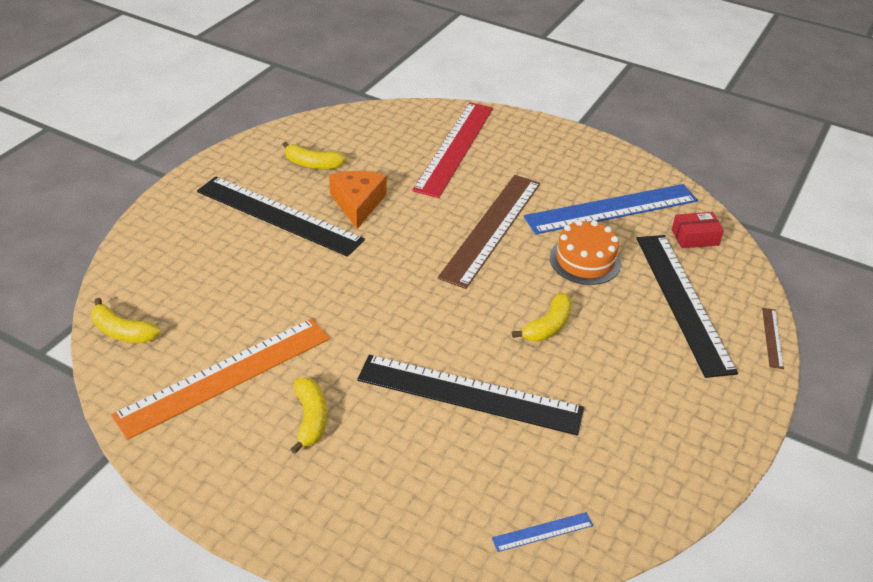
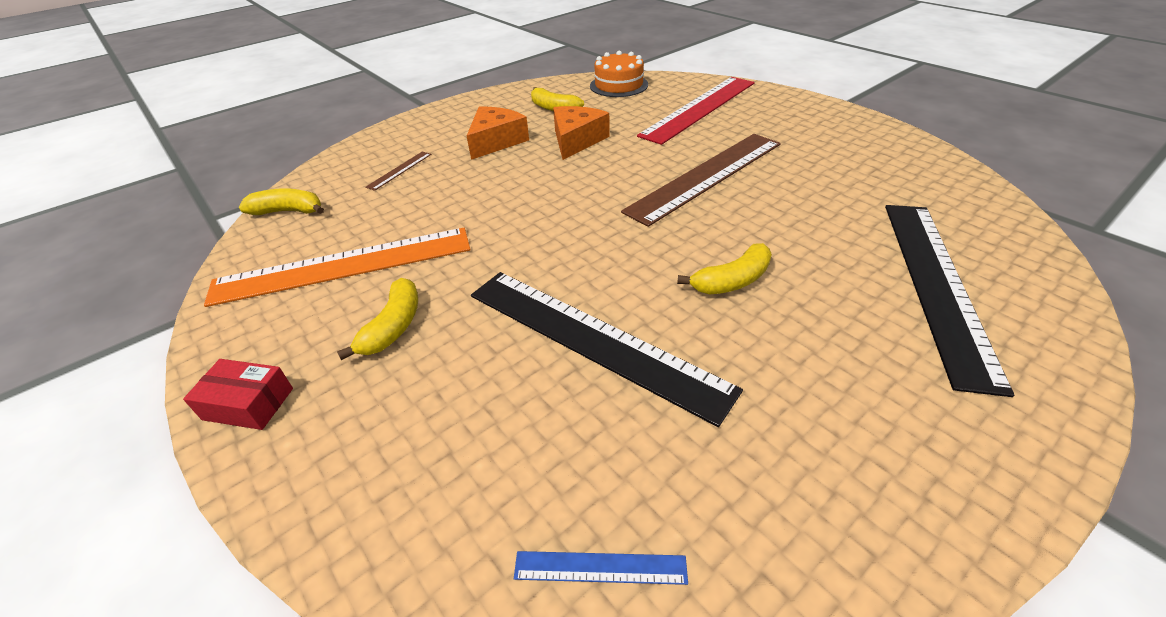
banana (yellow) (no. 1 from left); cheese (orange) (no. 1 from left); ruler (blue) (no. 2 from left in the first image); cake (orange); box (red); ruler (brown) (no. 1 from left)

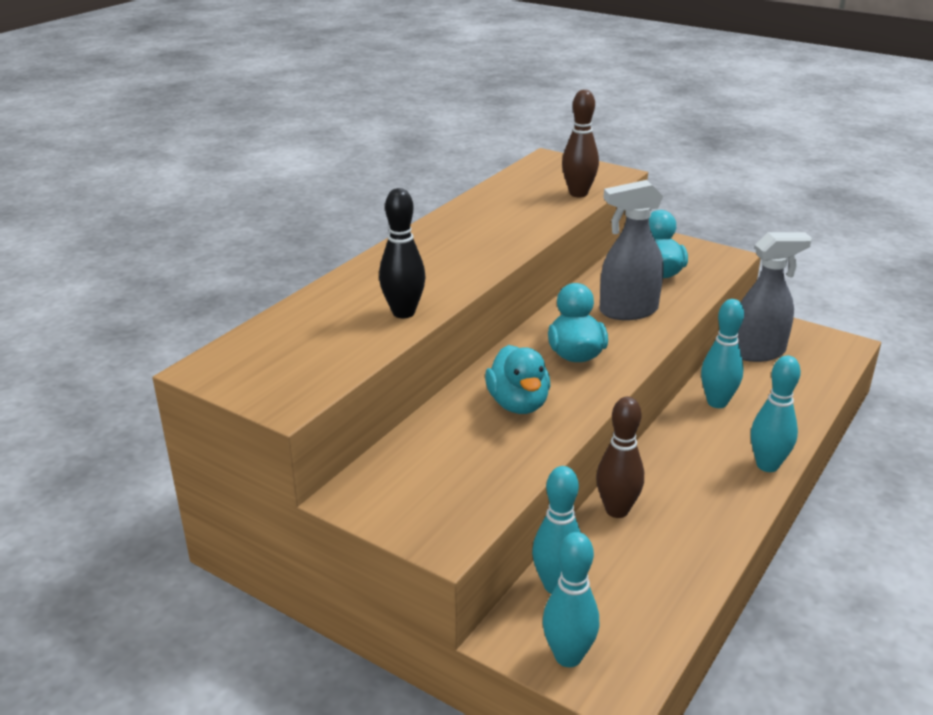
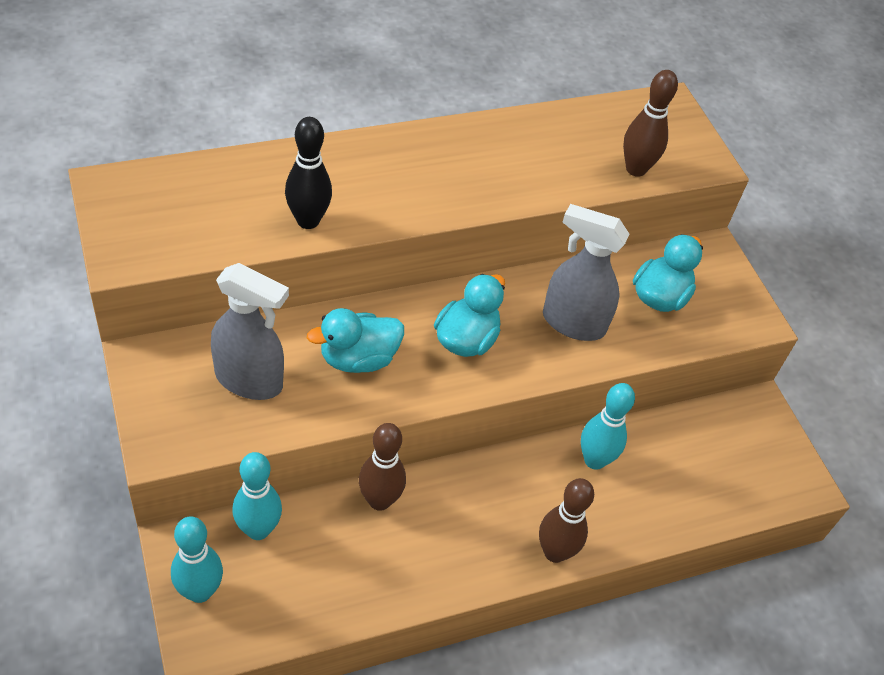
duck (turquoise) (no. 1 from left); spray bottle (grey) (no. 1 from left); bowling pin (brown) (no. 2 from left)

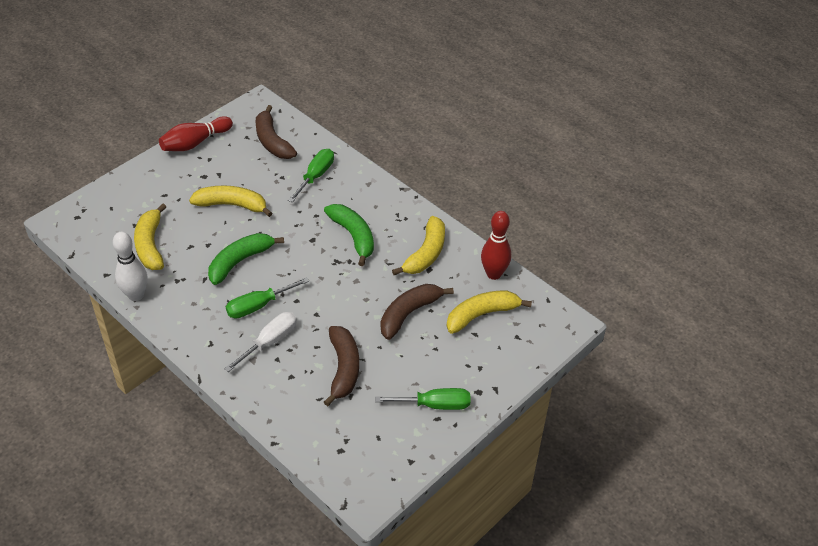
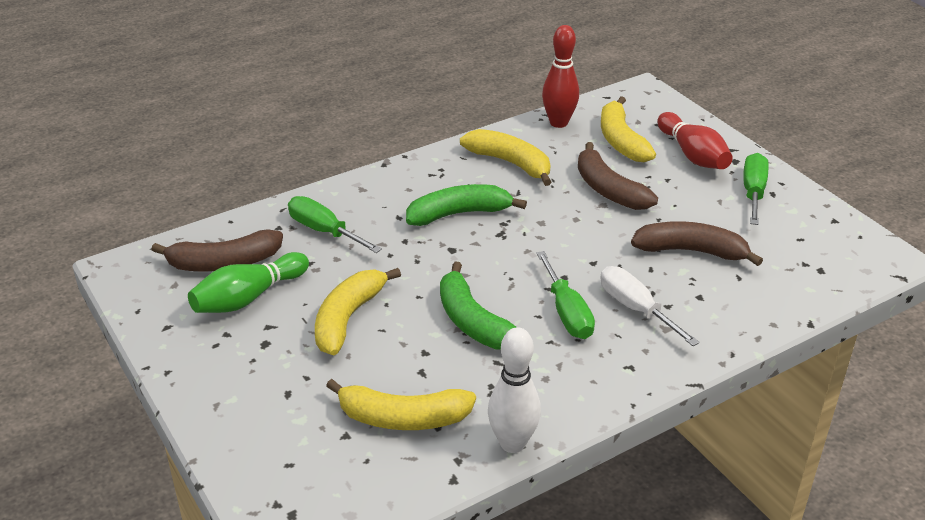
bowling pin (red) (no. 2 from left); bowling pin (green)

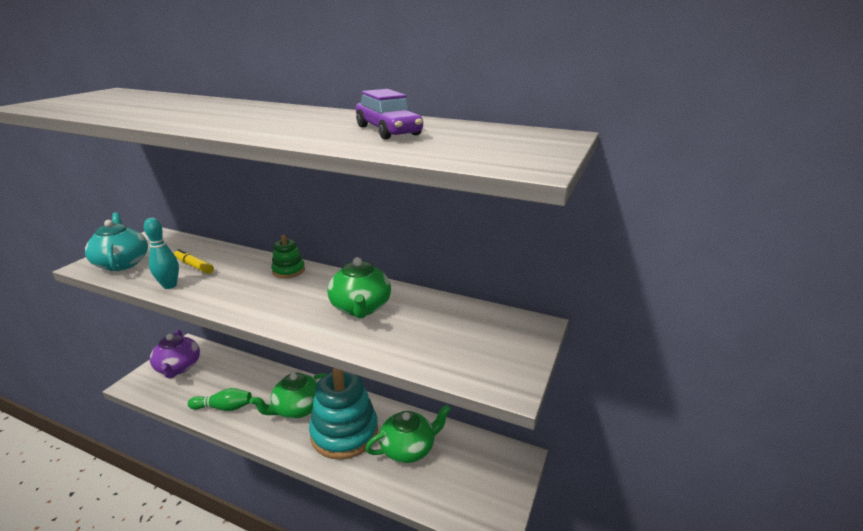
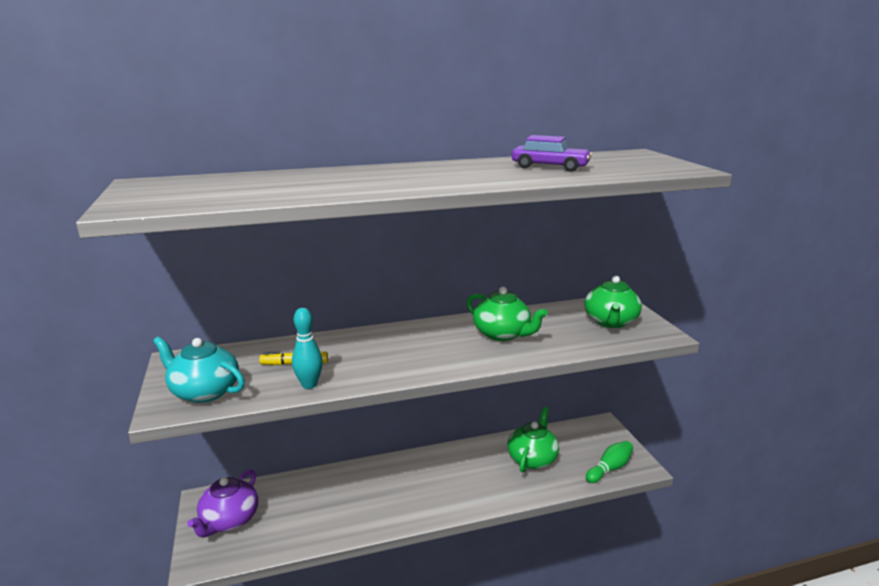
teapot (purple); bowling pin (green); teapot (green) (no. 3 from left); stacking toy (green); stacking toy (turquoise)

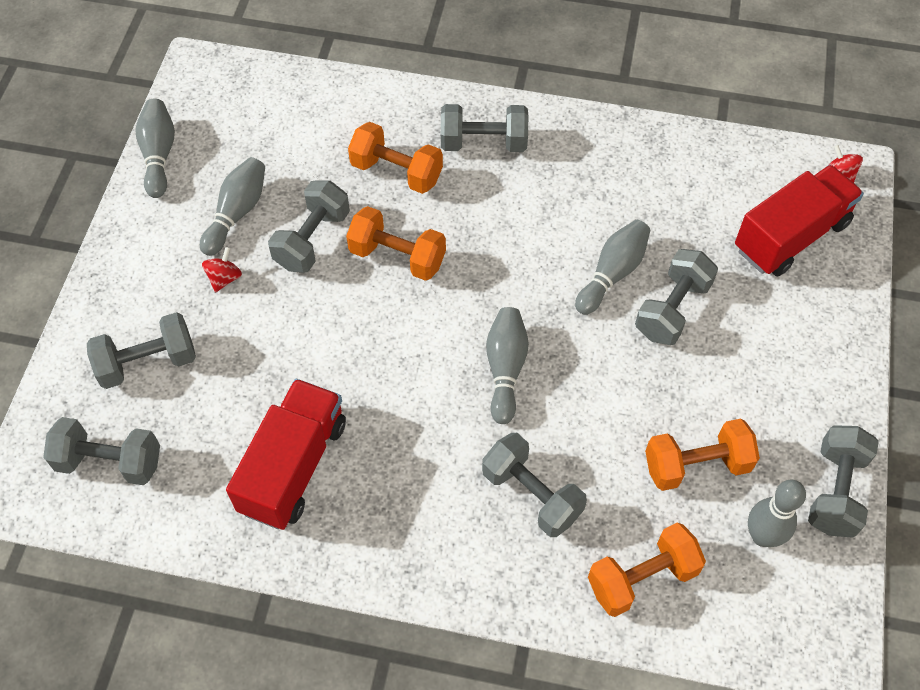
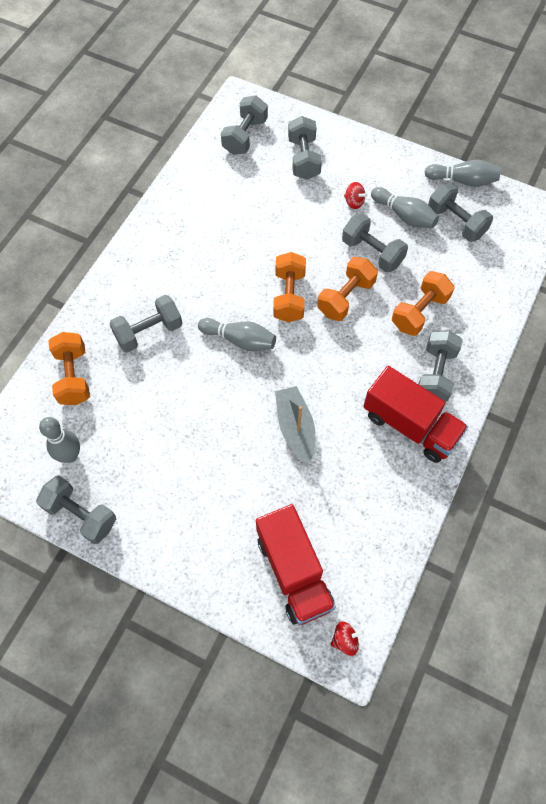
truck (red) (no. 2 from left); boat (grey); dumbbell (grey) (no. 7 from left); dumbbell (orange) (no. 2 from left)

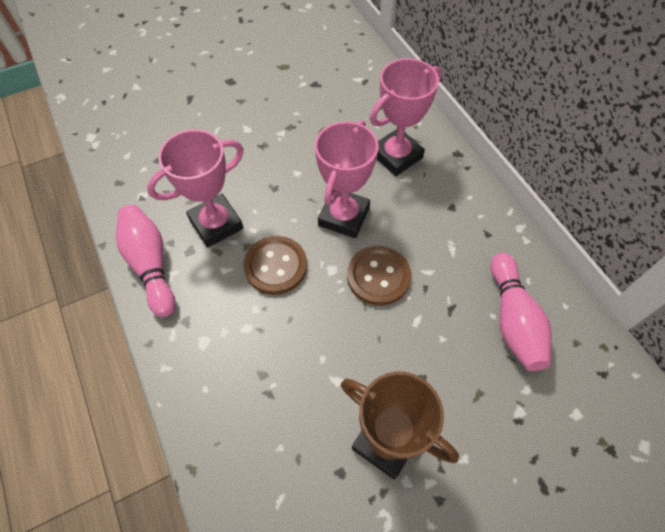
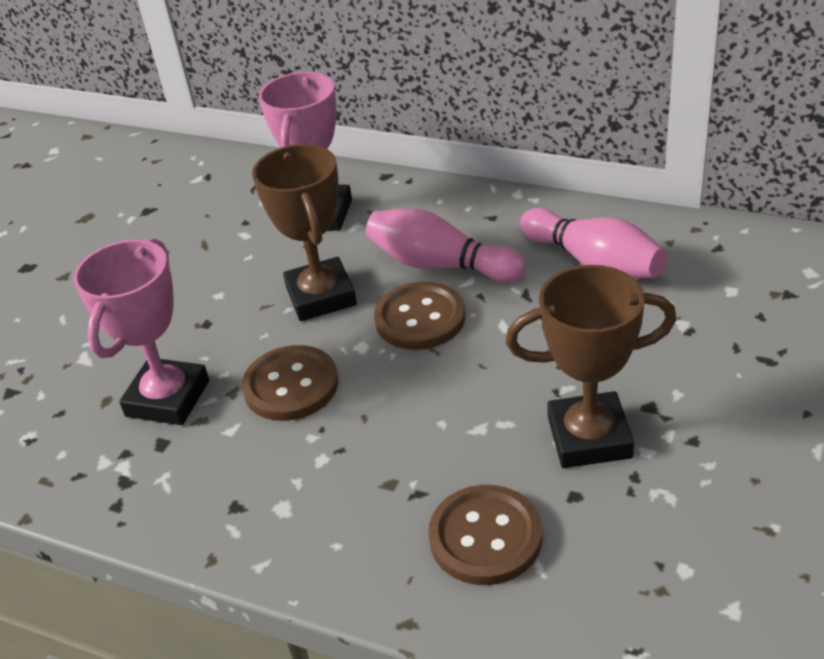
bowling pin (pink) (no. 1 from left); trophy (brown) (no. 1 from left); button (brown) (no. 3 from left)

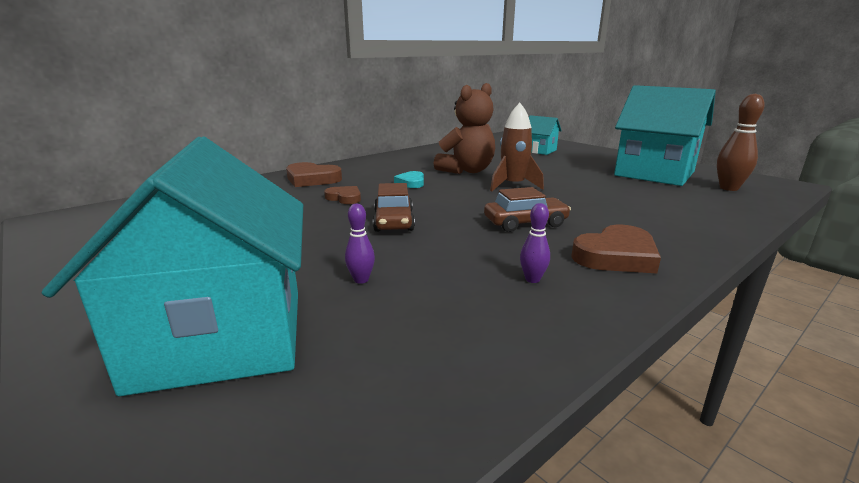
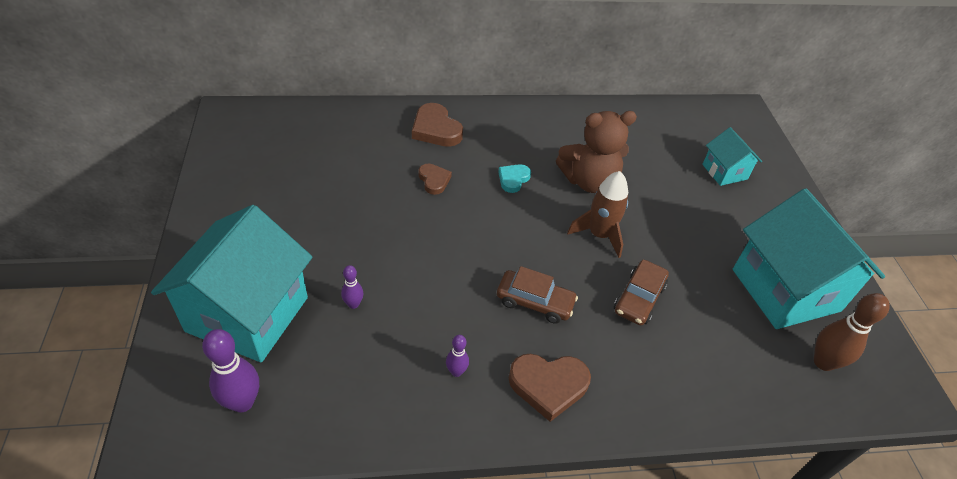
car (brown) (no. 2 from left); bowling pin (purple) (no. 1 from left)

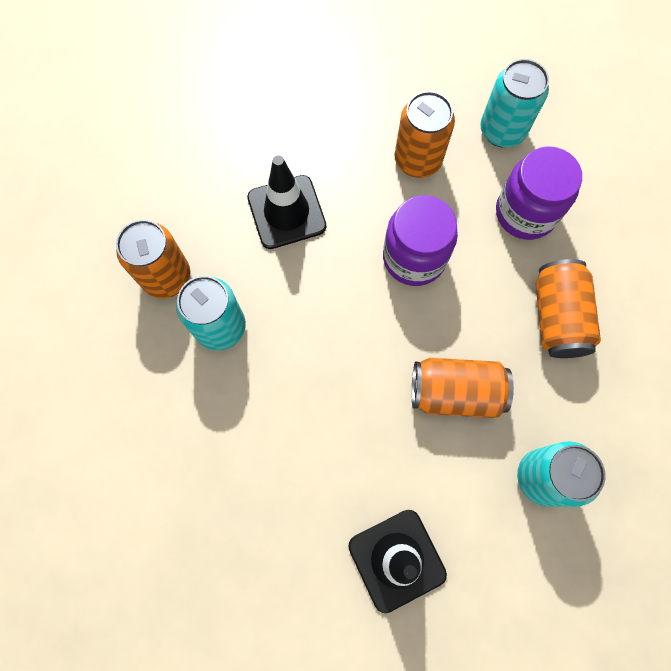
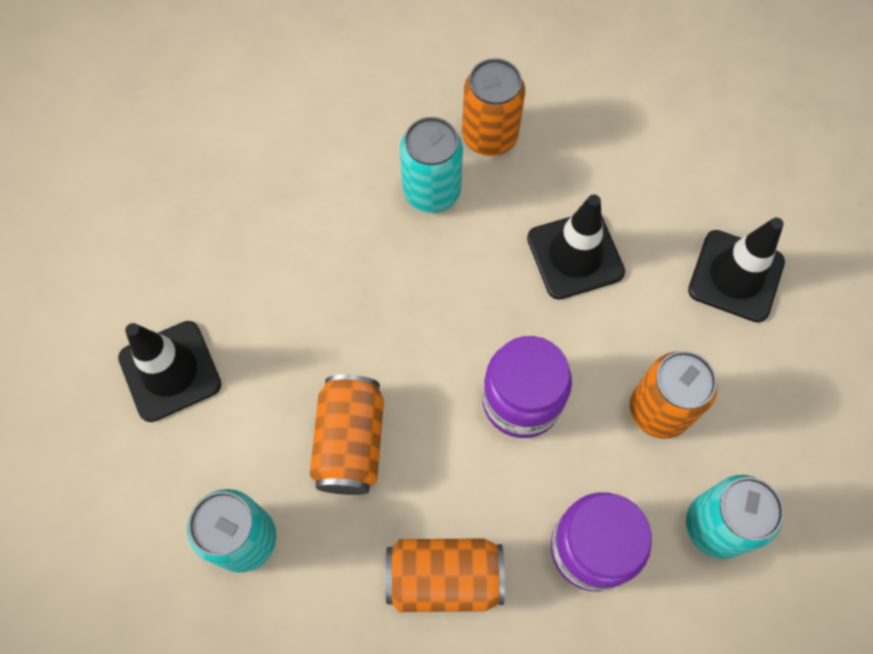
traffic cone (black) (no. 3 from left)

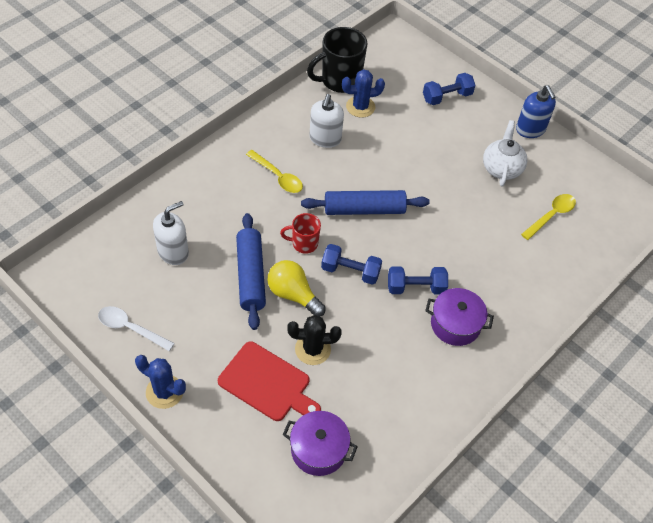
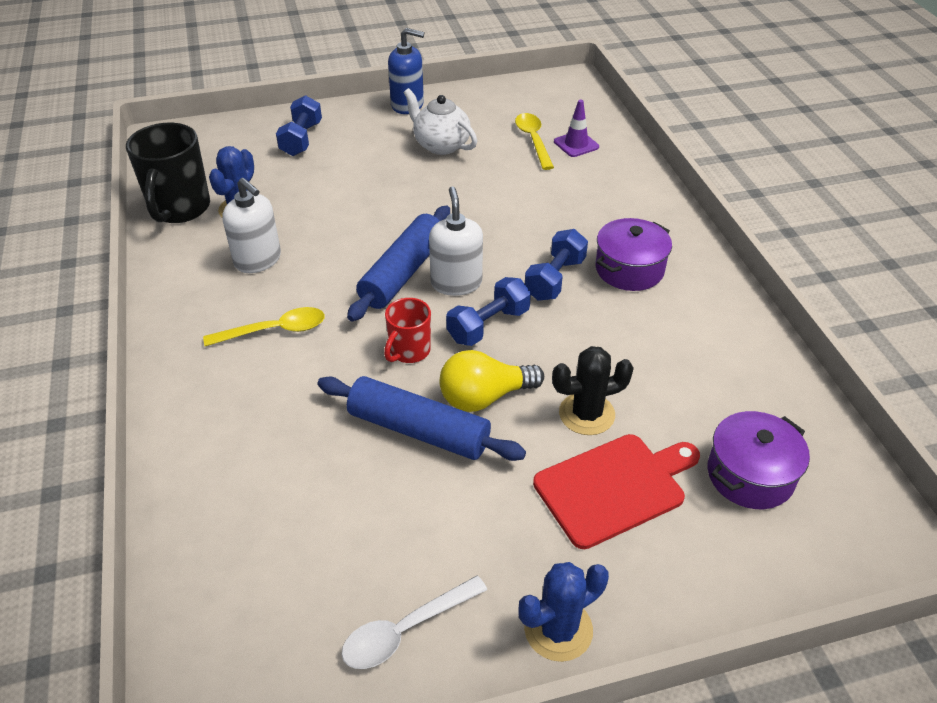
soap dispenser (white) (no. 2 from left); cactus (black); traffic cone (purple)

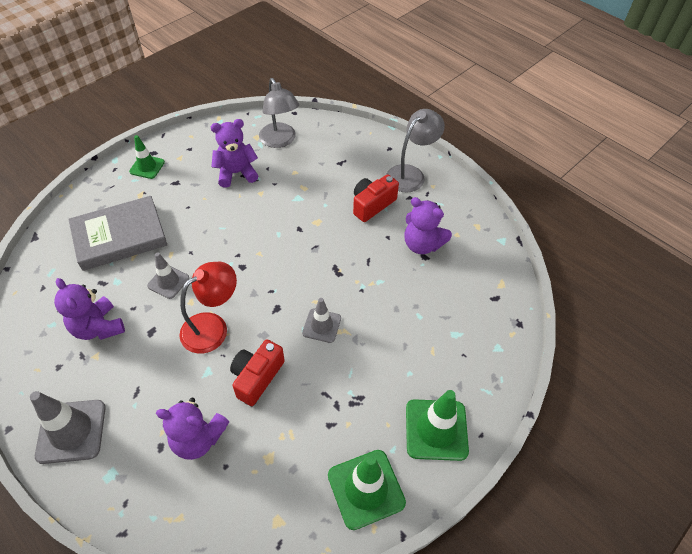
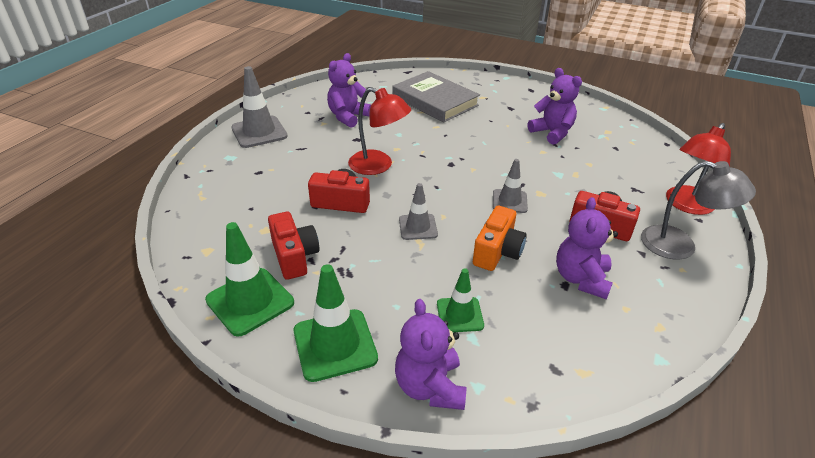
traffic cone (green) (no. 3 from left); traffic cone (grey) (no. 3 from left); teddy bear (purple) (no. 2 from left); lamp (grey) (no. 1 from left in the first image); camera (red) (no. 1 from left); camera (orange); lamp (red) (no. 2 from left)

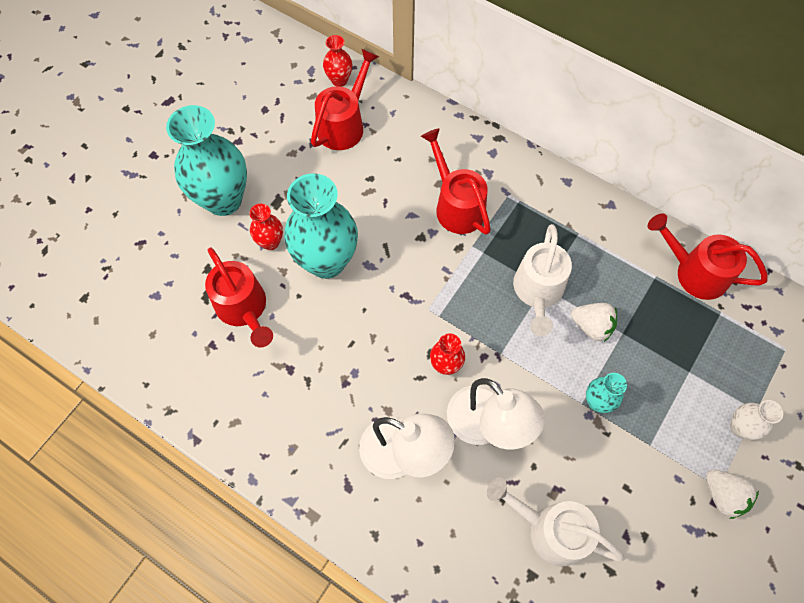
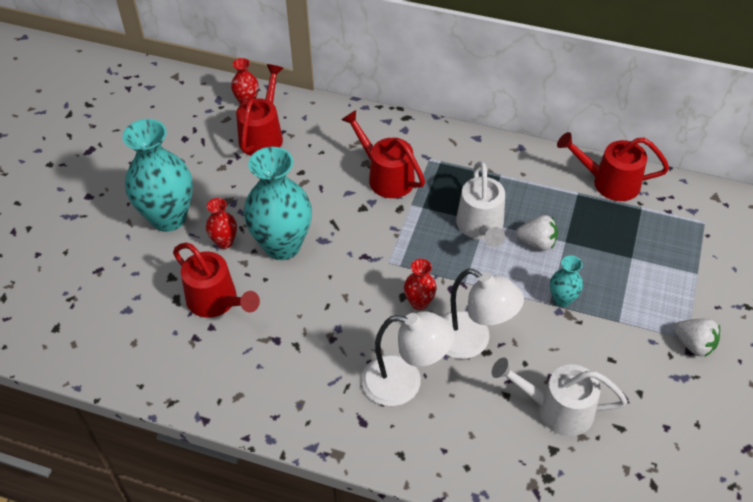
vase (white)

